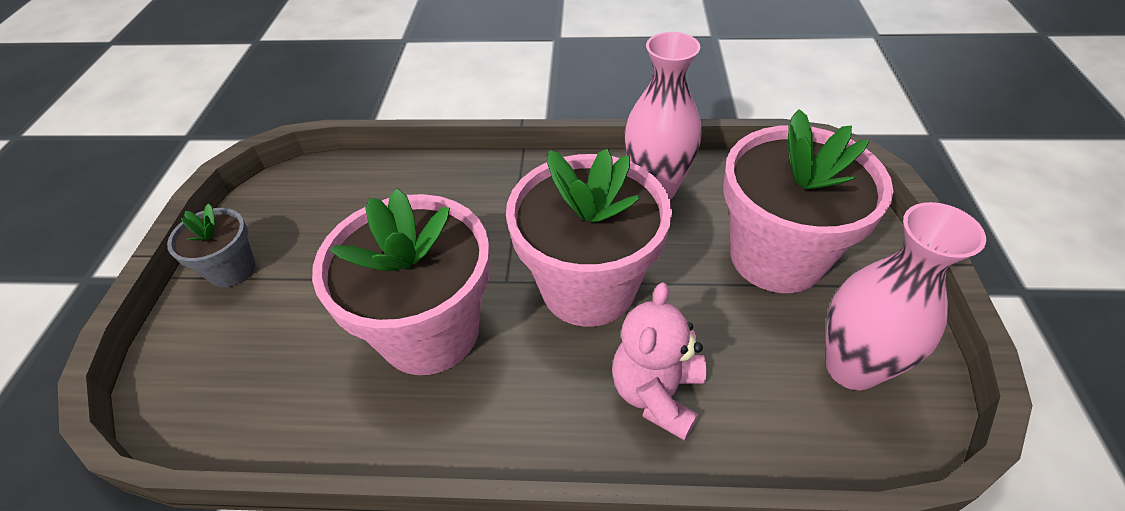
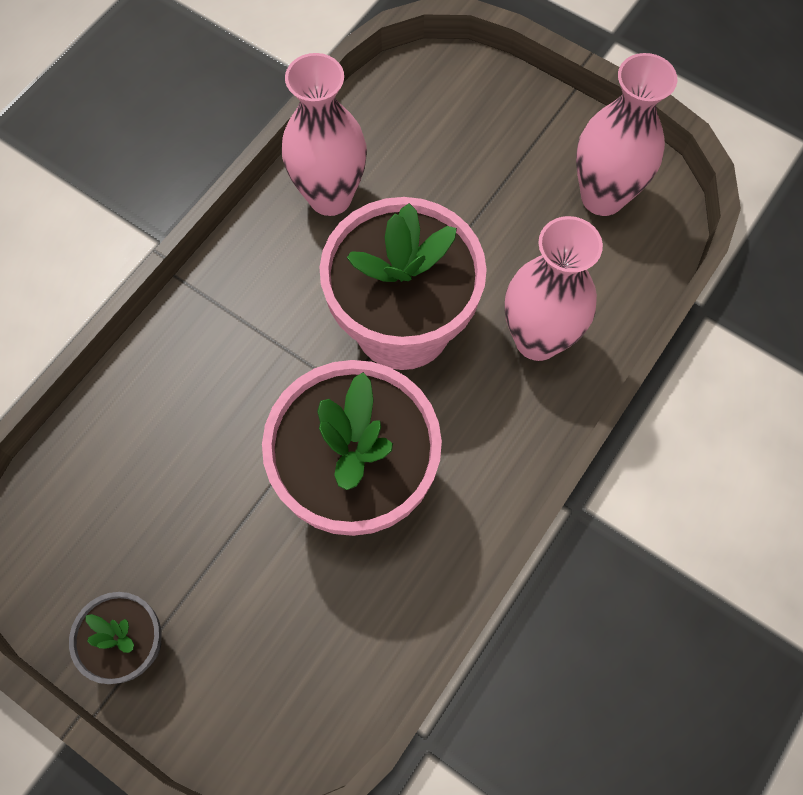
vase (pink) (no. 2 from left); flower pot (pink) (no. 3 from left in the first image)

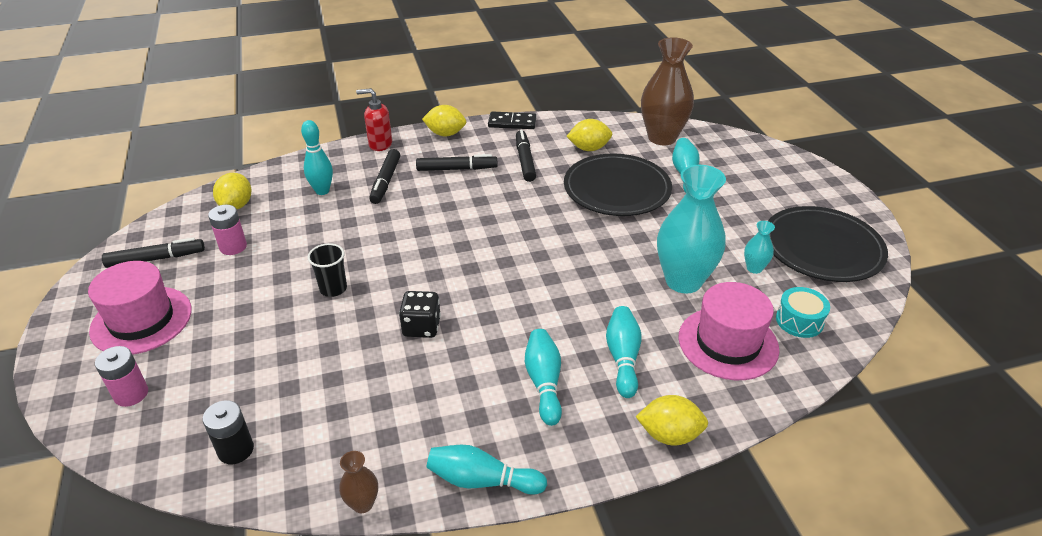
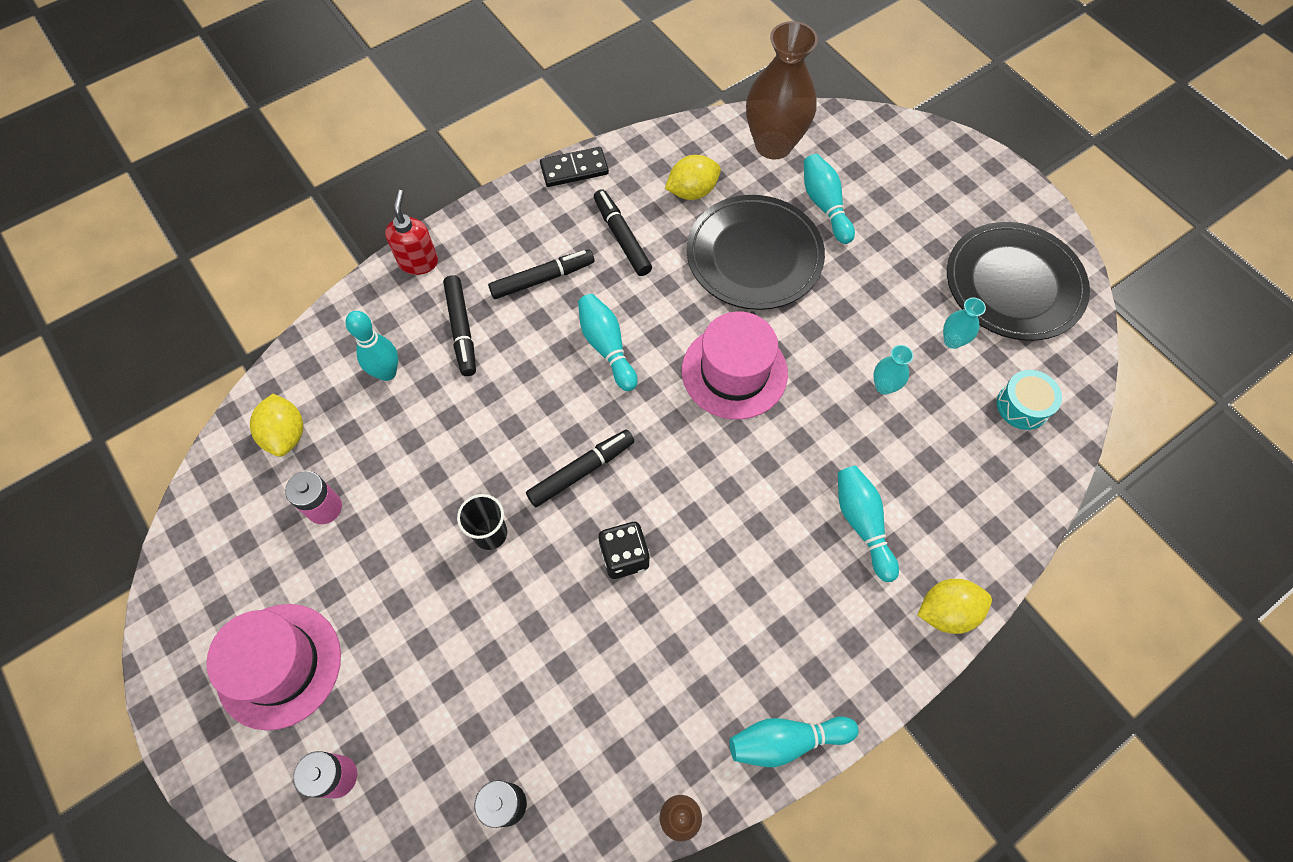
marker (black) (no. 3 from left); soap dispenser (red); lemon (yellow) (no. 2 from left in the first image); bowling pin (turquoise) (no. 2 from left); vase (turquoise) (no. 1 from left); hat (pink) (no. 2 from left)

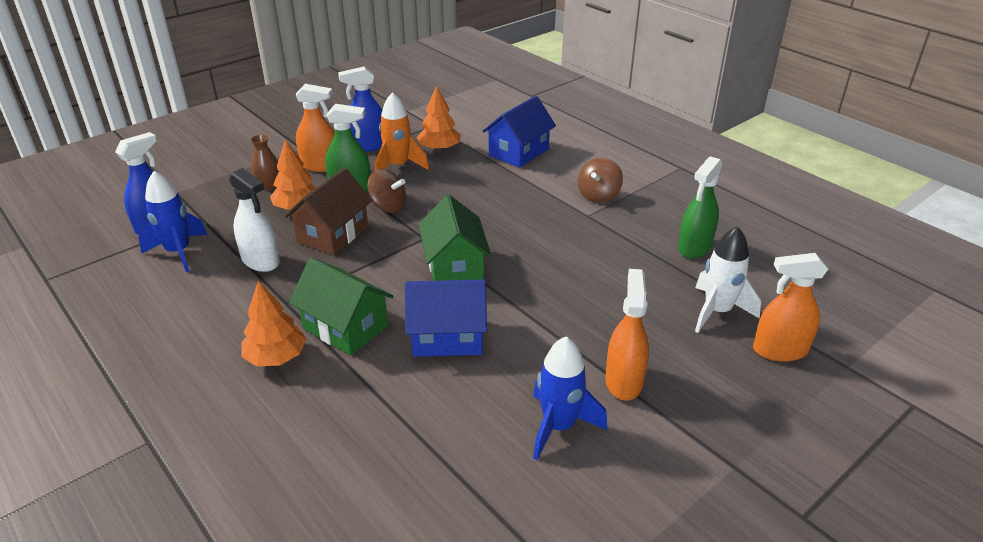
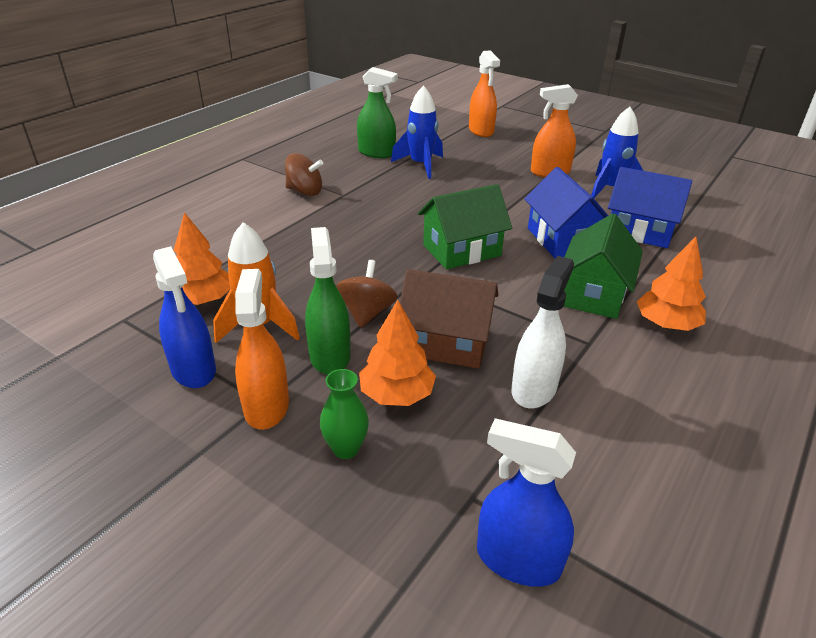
rocket (blue) (no. 1 from left); vase (green); house (blue) (no. 2 from left); rocket (white)

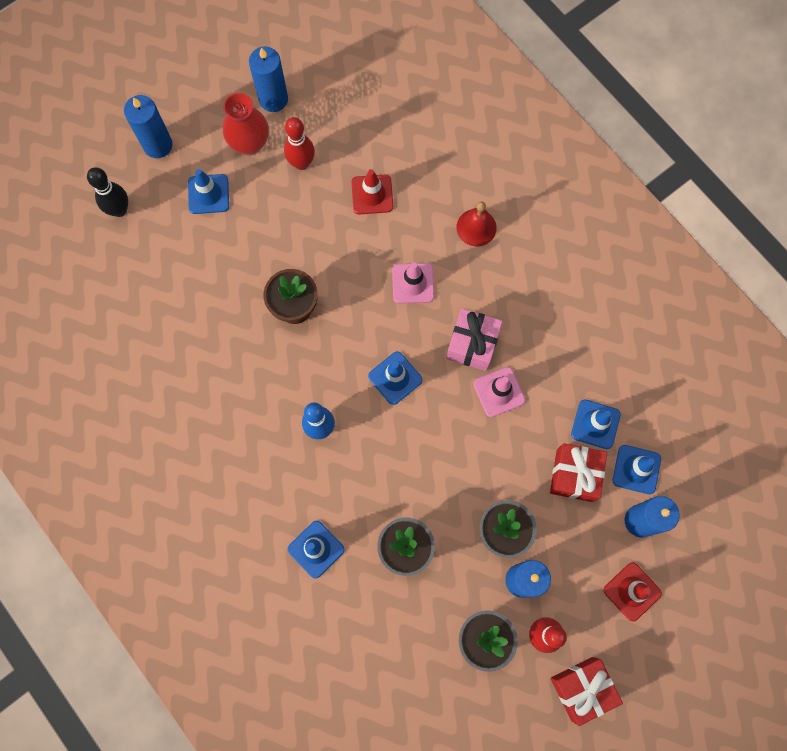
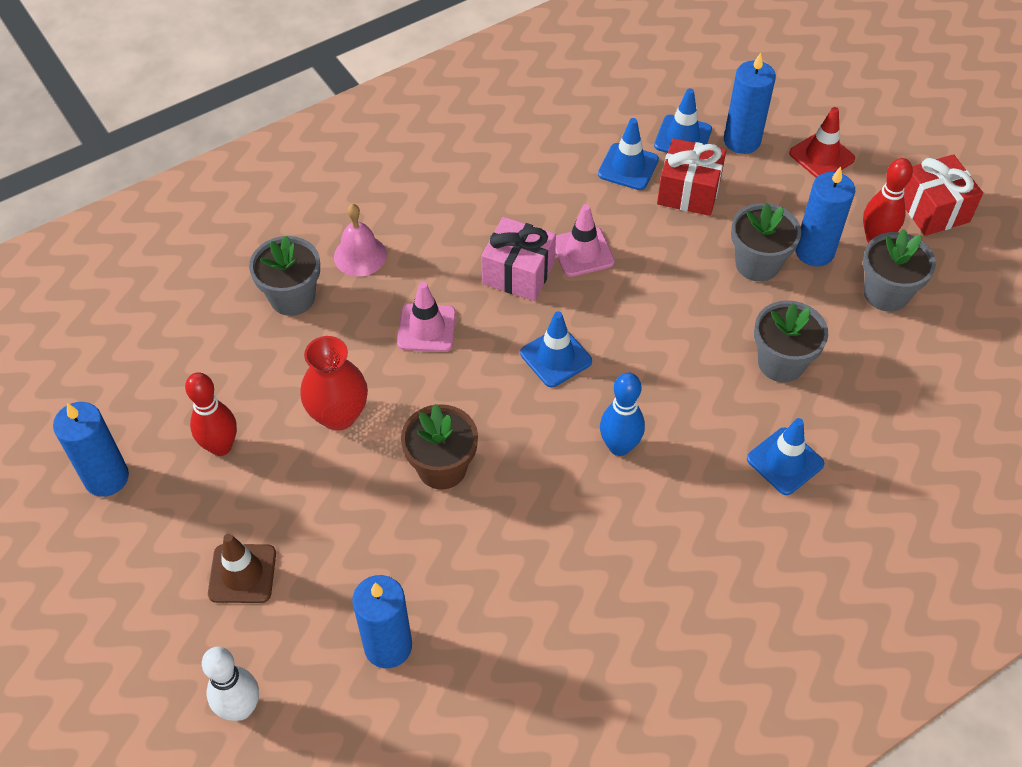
bowling pin (white); candle (blue) (no. 2 from left); traffic cone (brown); vase (red); traffic cone (red) (no. 1 from left in the first image); bell (pink); flower pot (grey) (no. 1 from left)

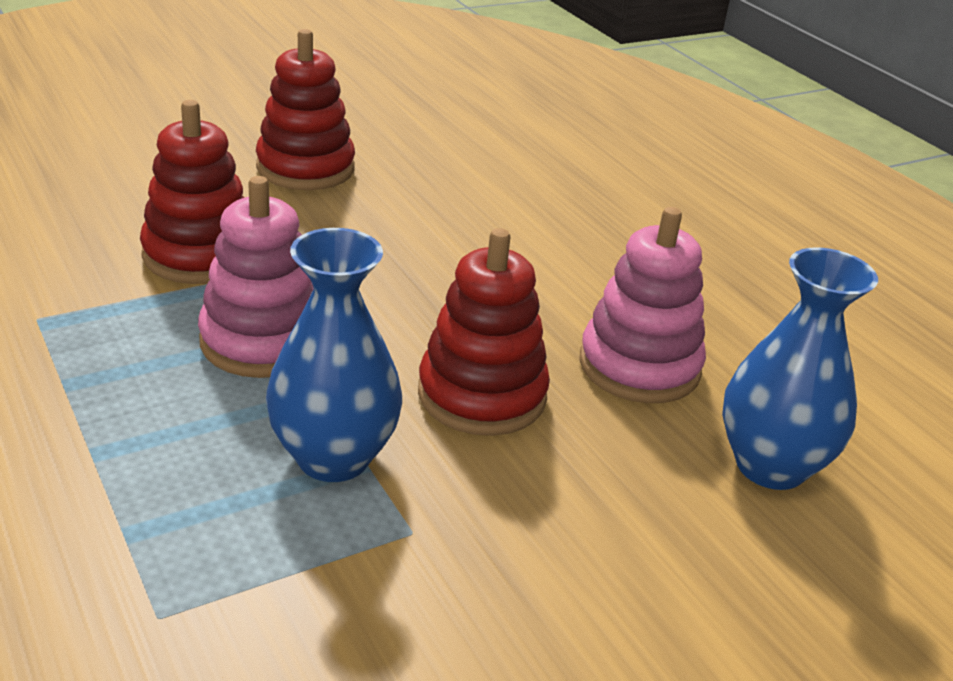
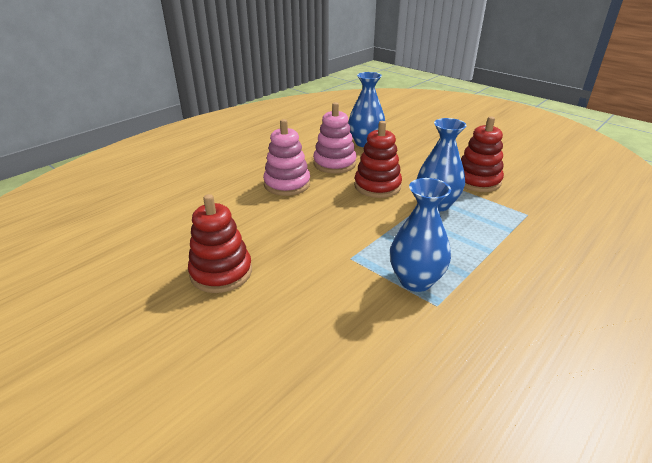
stacking toy (red) (no. 3 from left); stacking toy (pink) (no. 1 from left); vase (blue) (no. 2 from left)

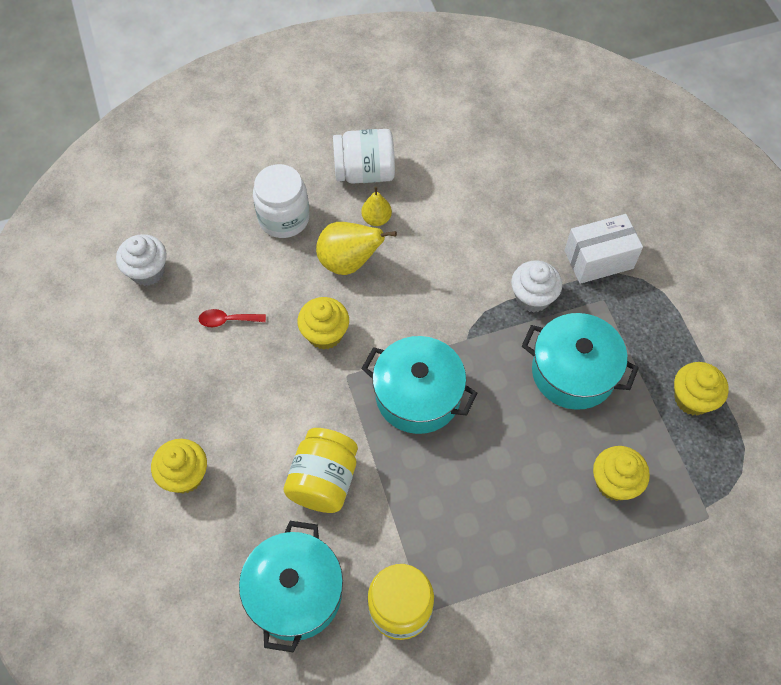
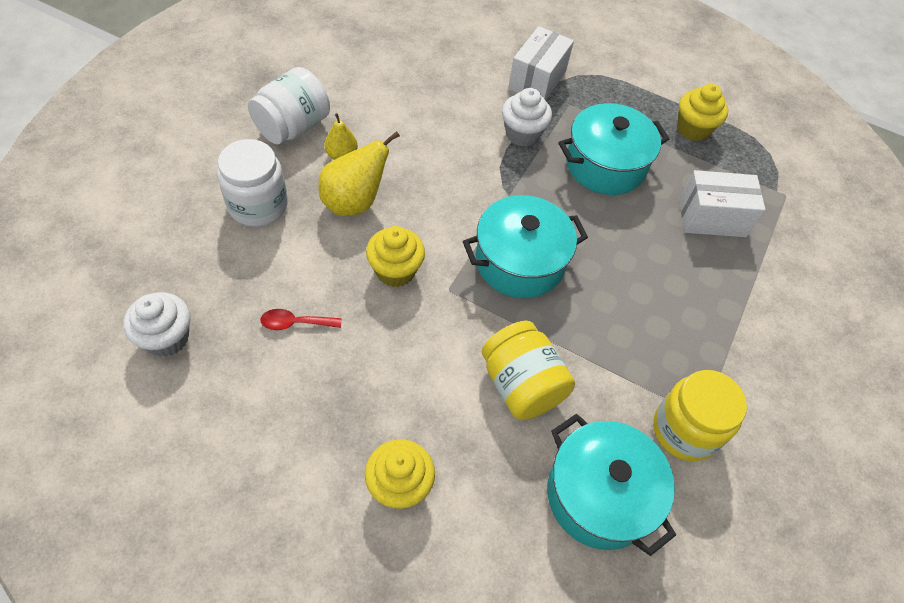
spoon (red); box (white) (no. 2 from left)

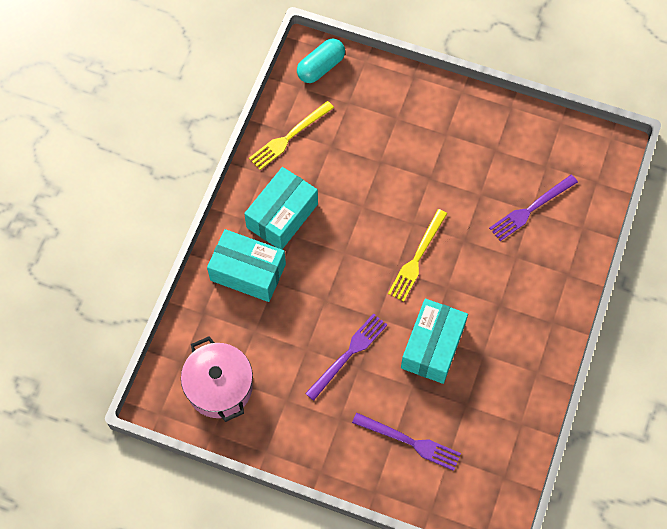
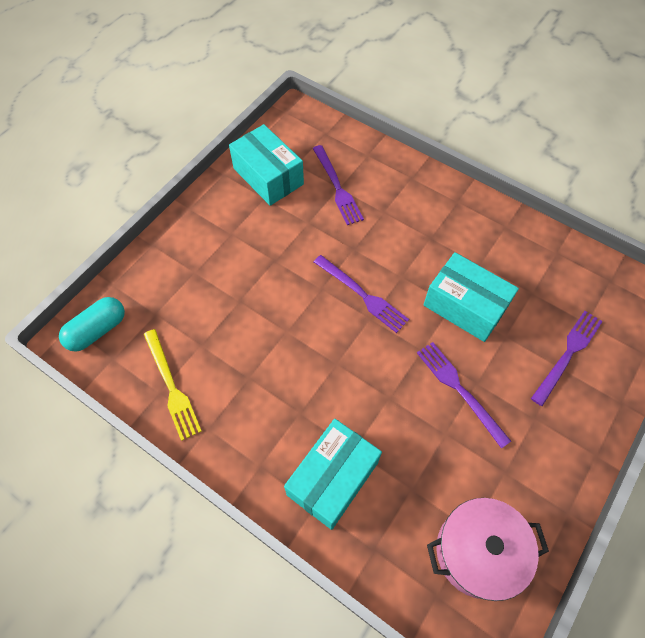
box (turquoise) (no. 1 from left); capsule (turquoise); fork (purple) (no. 2 from left)

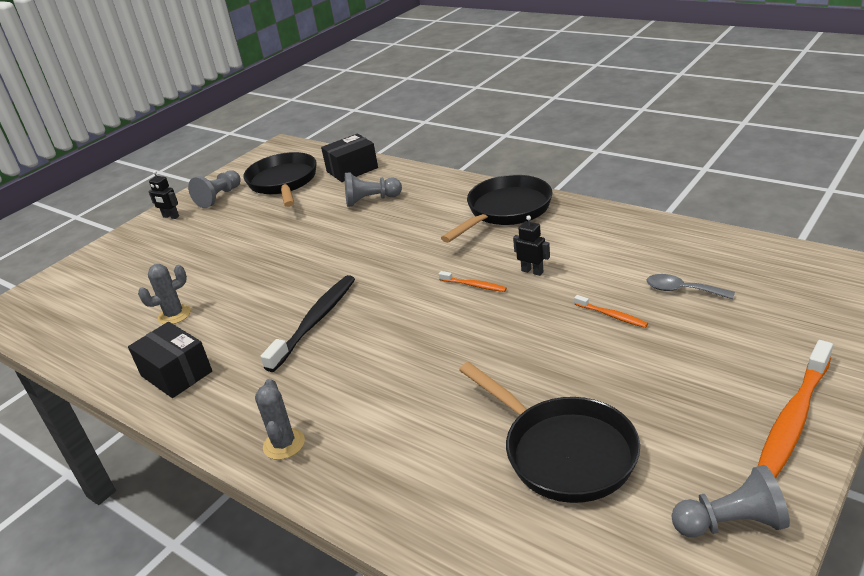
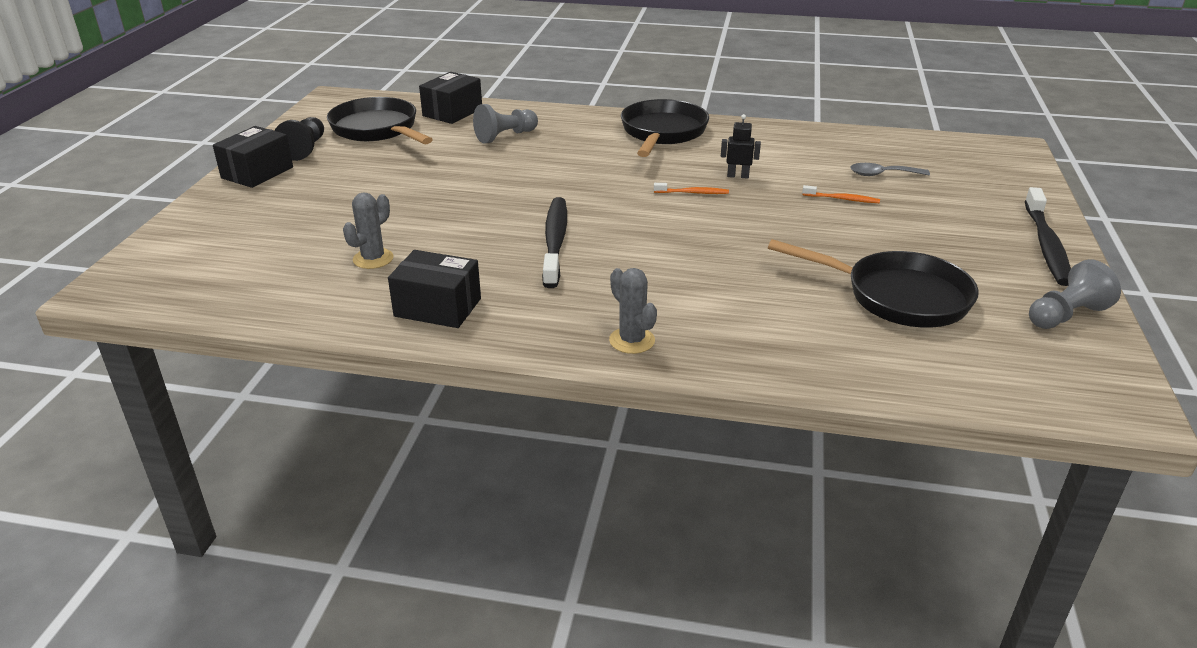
box (black) (no. 1 from left); pawn (black); toothbrush (black) (no. 2 from left)

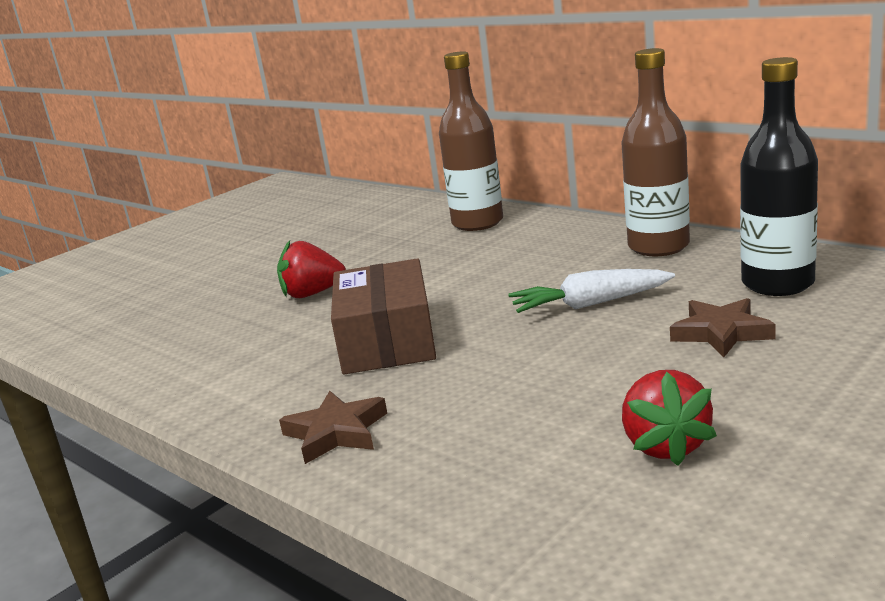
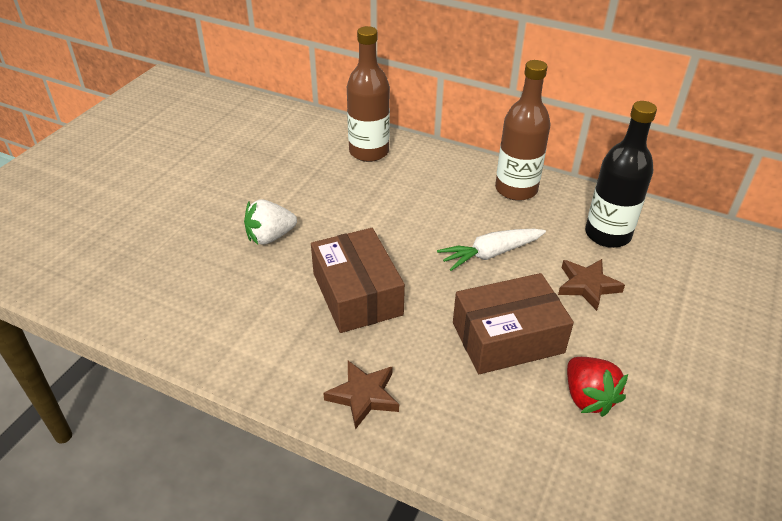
strawberry (white); box (brown) (no. 2 from left)

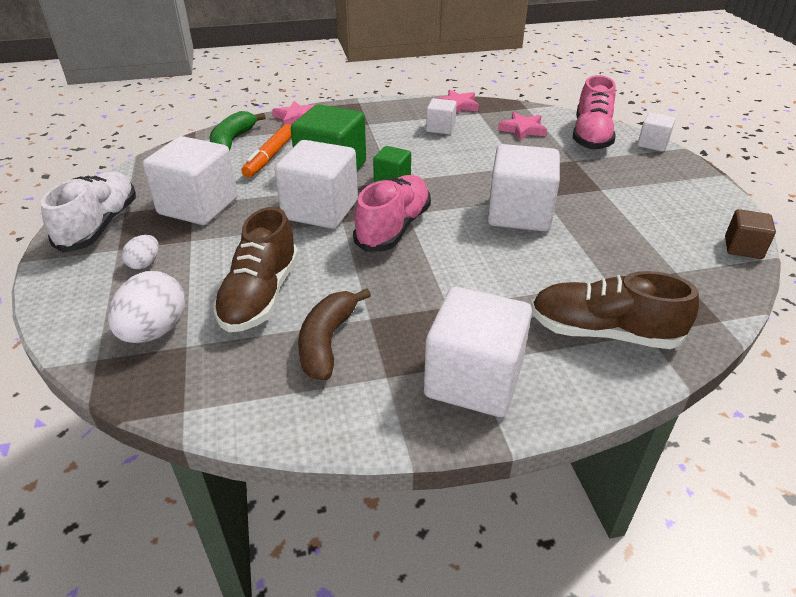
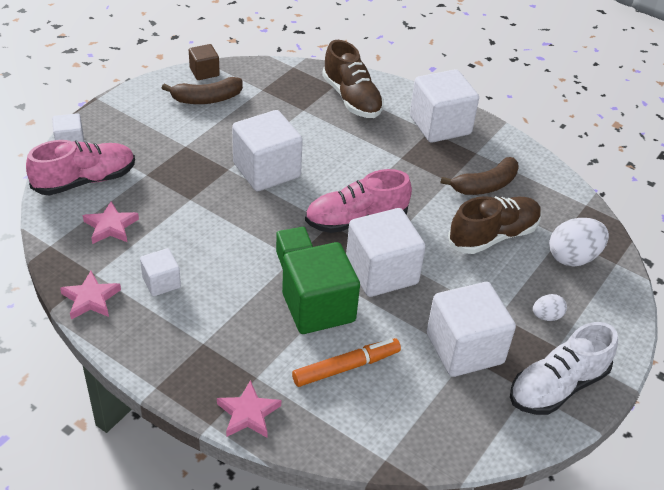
banana (green); banana (brown) (no. 1 from left)

